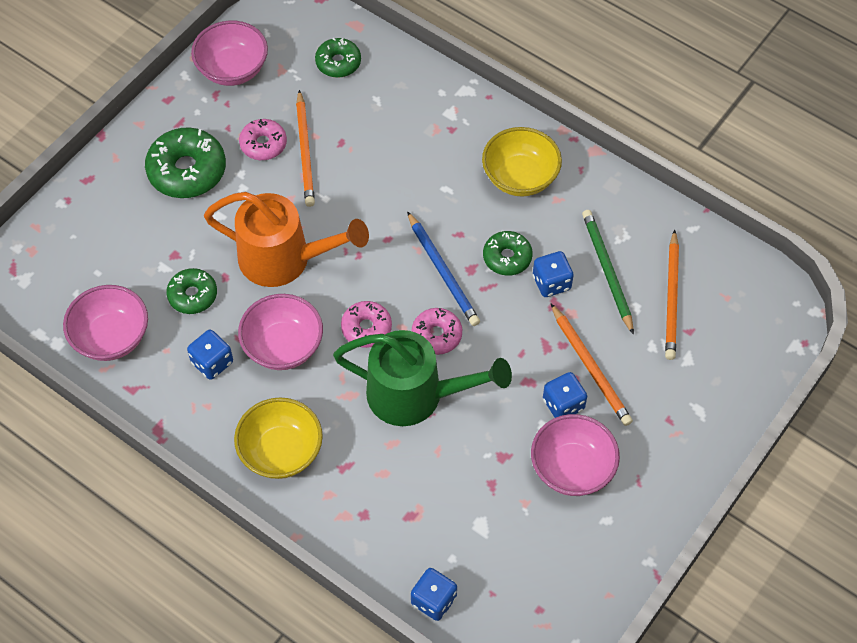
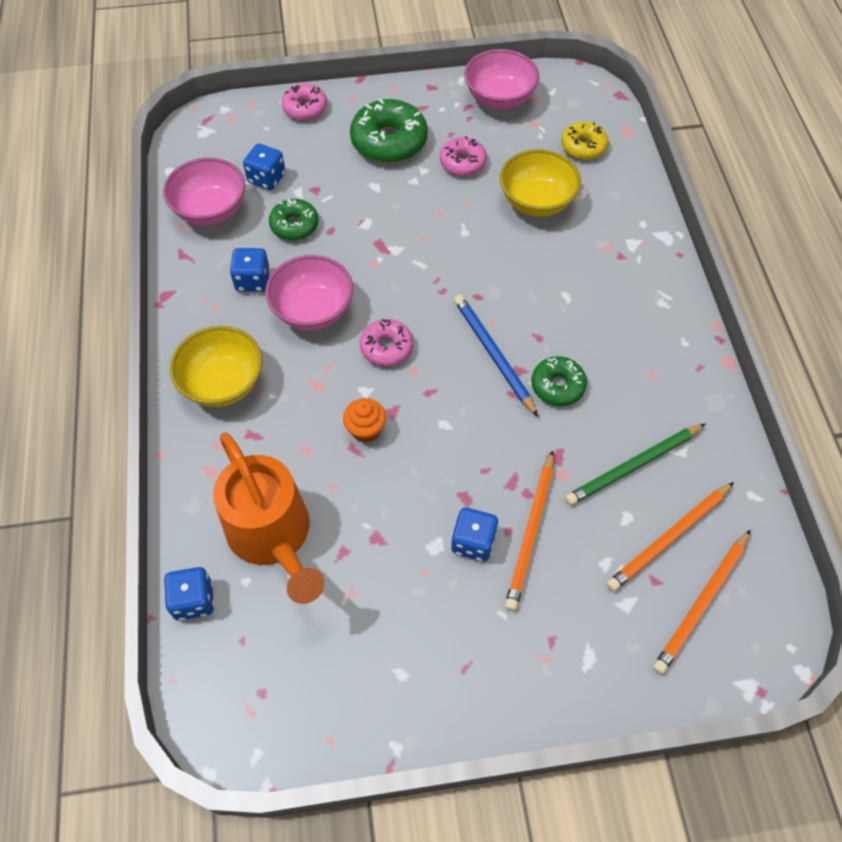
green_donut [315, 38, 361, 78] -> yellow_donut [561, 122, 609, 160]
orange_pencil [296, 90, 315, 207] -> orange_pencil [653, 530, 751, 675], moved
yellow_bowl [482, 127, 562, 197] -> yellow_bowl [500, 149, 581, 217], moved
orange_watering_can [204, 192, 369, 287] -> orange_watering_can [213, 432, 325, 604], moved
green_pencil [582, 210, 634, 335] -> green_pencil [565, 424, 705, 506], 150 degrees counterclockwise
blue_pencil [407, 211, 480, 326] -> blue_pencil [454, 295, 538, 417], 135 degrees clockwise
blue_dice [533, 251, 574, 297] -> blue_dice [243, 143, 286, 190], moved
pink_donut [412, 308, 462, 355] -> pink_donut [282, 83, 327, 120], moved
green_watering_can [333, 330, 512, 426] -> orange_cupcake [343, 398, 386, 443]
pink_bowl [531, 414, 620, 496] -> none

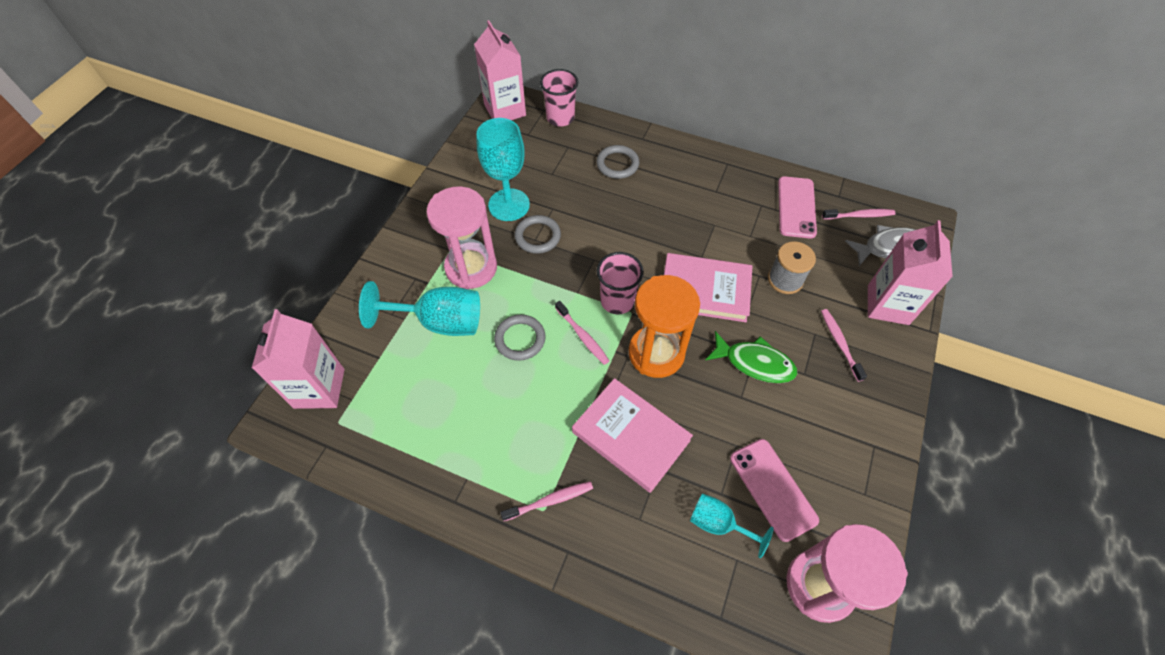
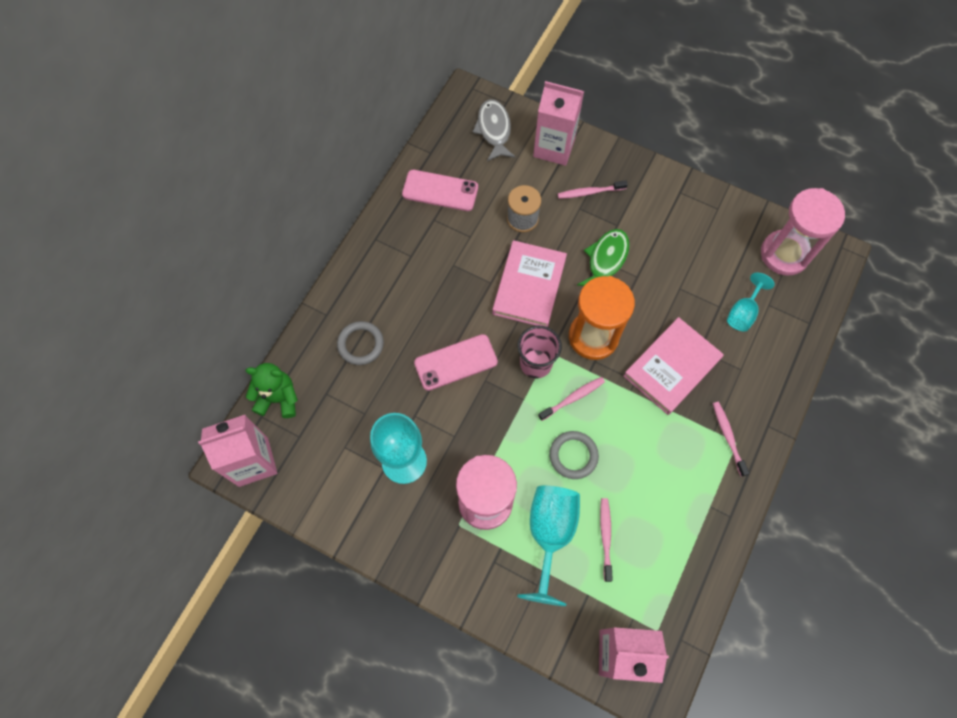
pink_cup [540, 69, 578, 126] -> green_teddy_bear [246, 363, 298, 418]
pink_toothbrush [822, 209, 896, 220] -> pink_toothbrush [600, 498, 613, 582], moved
grey_ring [514, 215, 561, 254] -> none
pink_phone [730, 439, 819, 542] -> pink_phone [414, 334, 498, 391], moved

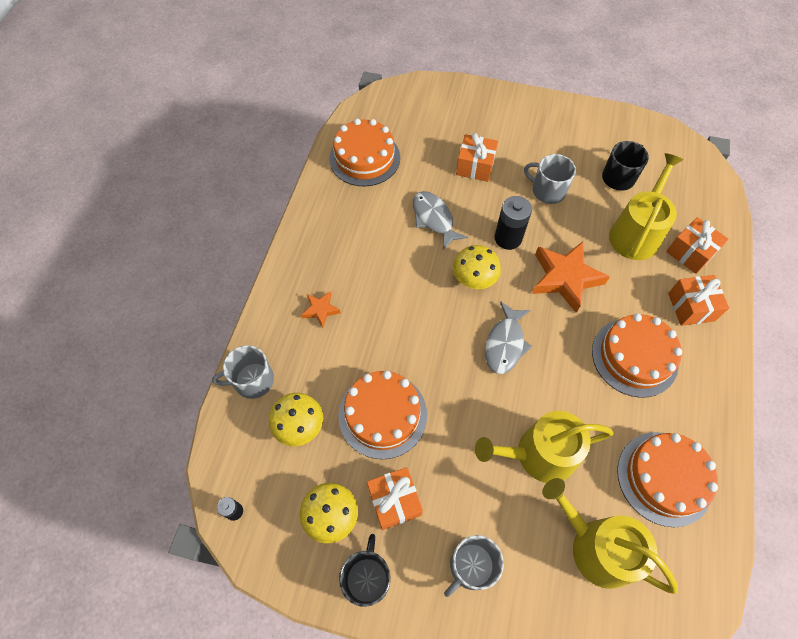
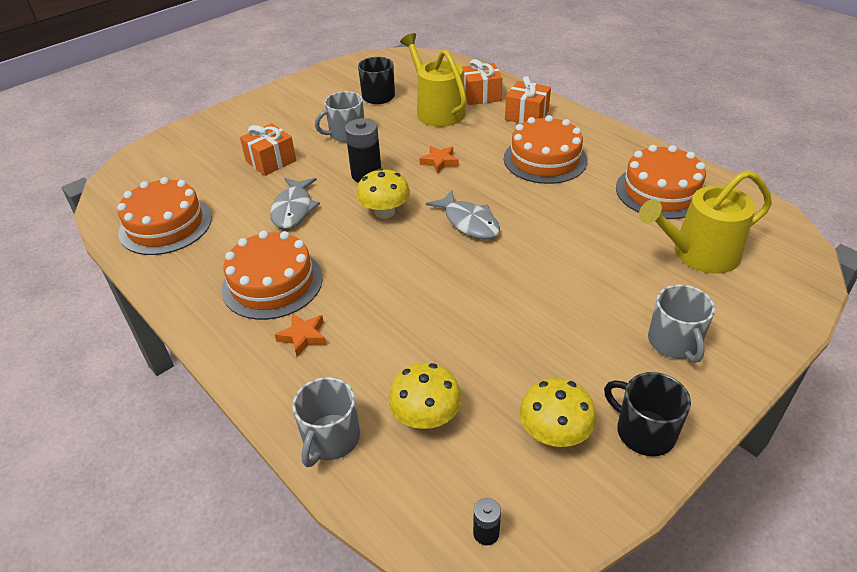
grey_fish [413, 191, 468, 250] -> grey_fish [270, 178, 320, 229], 90 degrees counterclockwise
orange_star [532, 241, 610, 313] -> orange_star [419, 146, 459, 174], x0.50
orange_cake [338, 371, 427, 459] -> orange_cake [221, 231, 323, 320], moved
yellow_watering_can [475, 411, 614, 483] -> none
orange_gift [367, 467, 423, 530] -> none

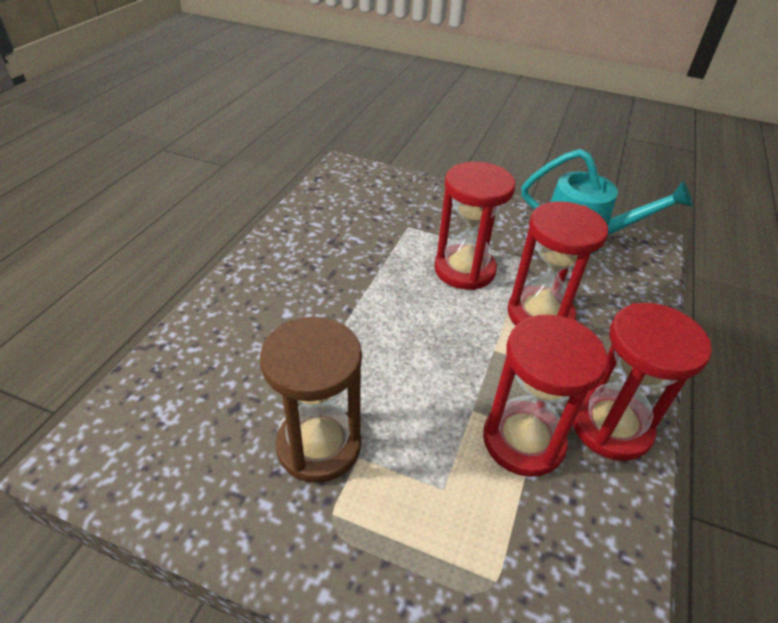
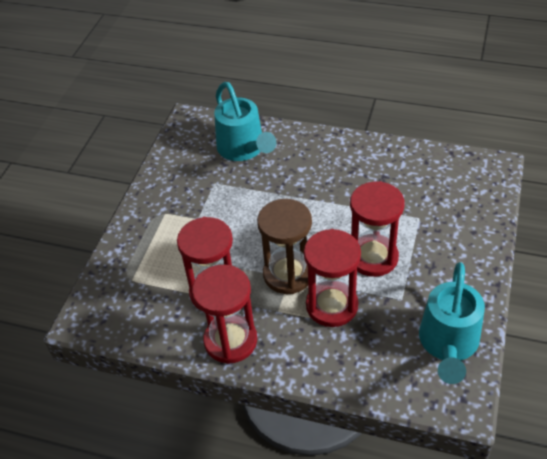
brown_hourglass [260, 317, 362, 483] -> brown_hourglass [257, 199, 312, 294], moved
none -> turquoise_watering_can [214, 82, 276, 161]

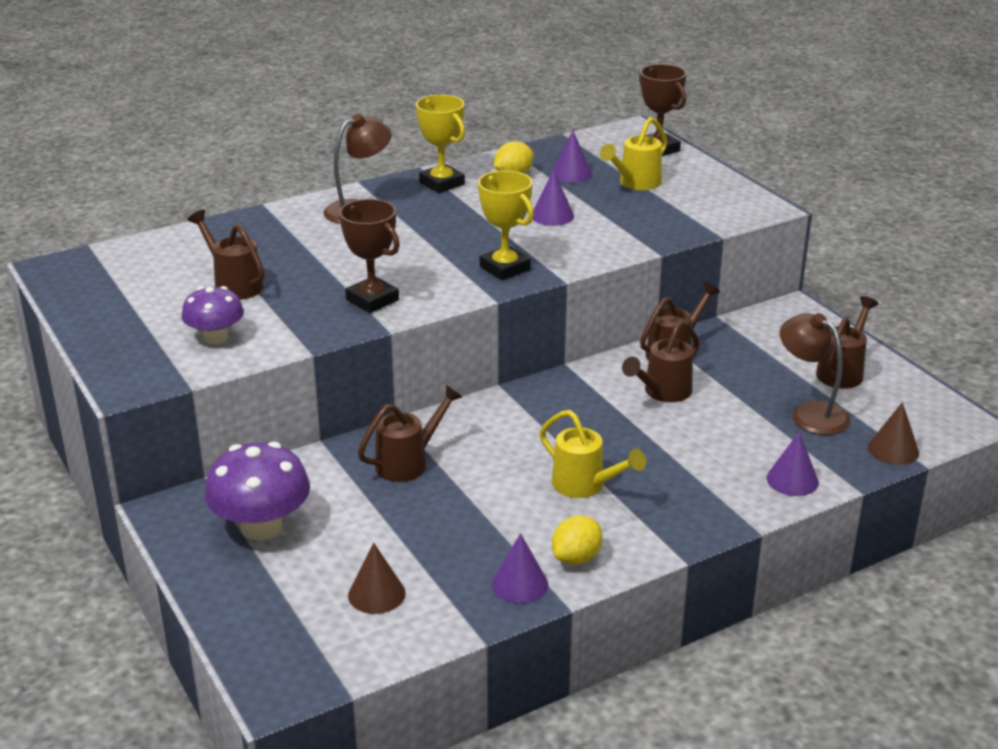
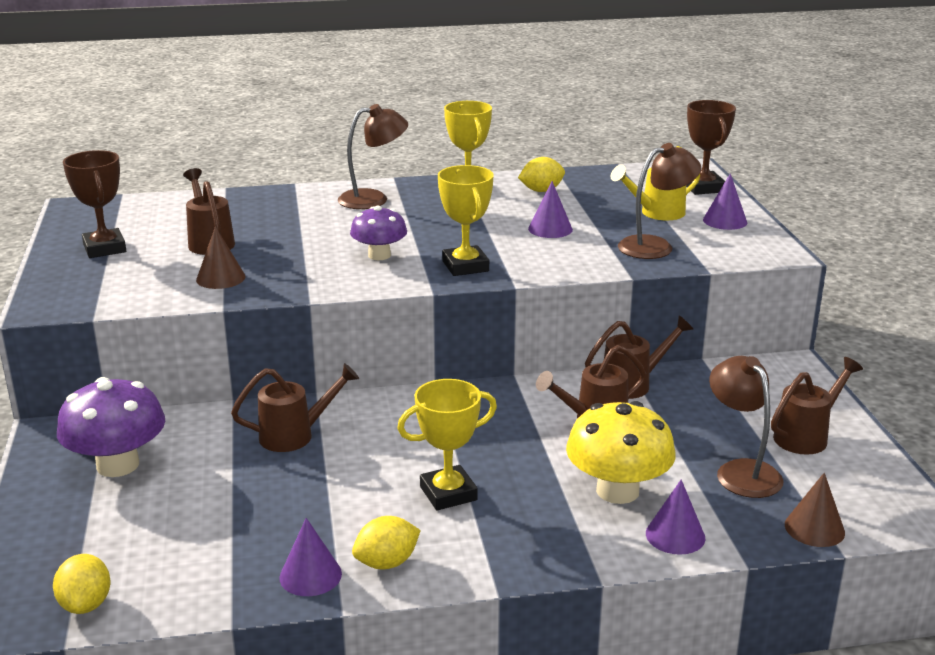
purple_cone [551, 130, 592, 183] -> purple_cone [703, 174, 747, 230], moved
brown_trophy [339, 199, 400, 313] -> brown_trophy [63, 150, 126, 258], moved
purple_mushroom [181, 286, 244, 344] -> purple_mushroom [350, 206, 407, 260], moved
yellow_watering_can [540, 410, 646, 498] -> yellow_trophy [397, 379, 497, 510]
brown_cone [348, 543, 406, 614] -> brown_cone [196, 226, 246, 289], moved
none -> brown_lamp [618, 143, 701, 259]
none -> yellow_mushroom [566, 401, 676, 504]
none -> yellow_lemon [53, 554, 111, 614]

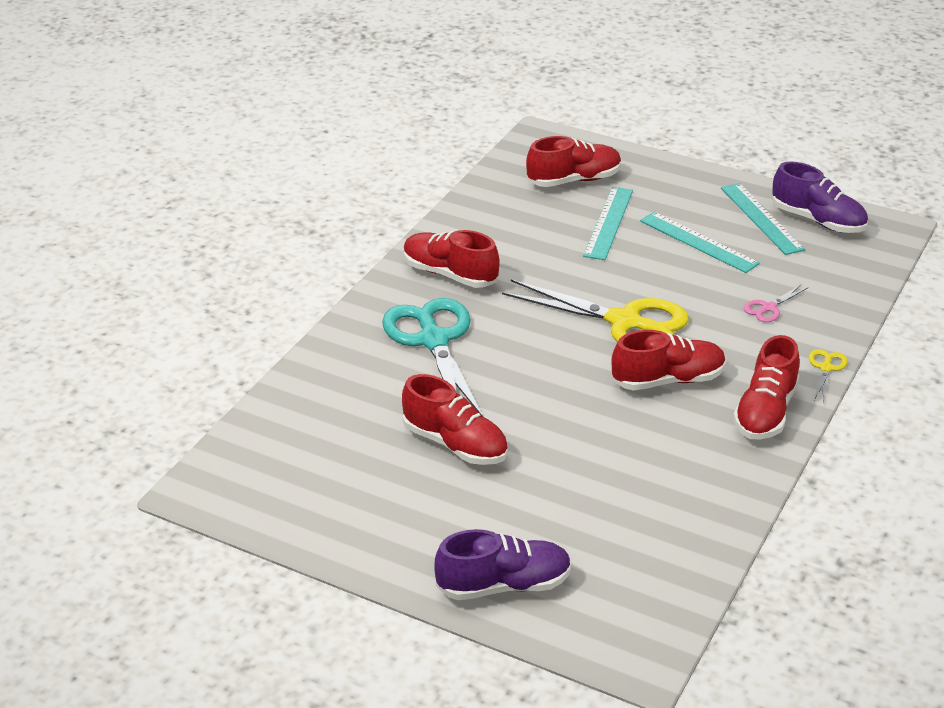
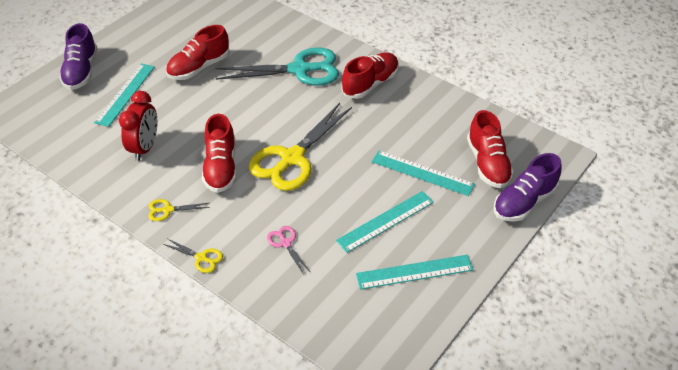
purple_shoe [772, 162, 868, 233] -> purple_shoe [494, 153, 562, 222], moved
red_shoe [733, 335, 800, 440] -> yellow_scissors [148, 199, 210, 221]
none -> turquoise_ruler [94, 63, 155, 127]
none -> red_clock [119, 91, 157, 161]

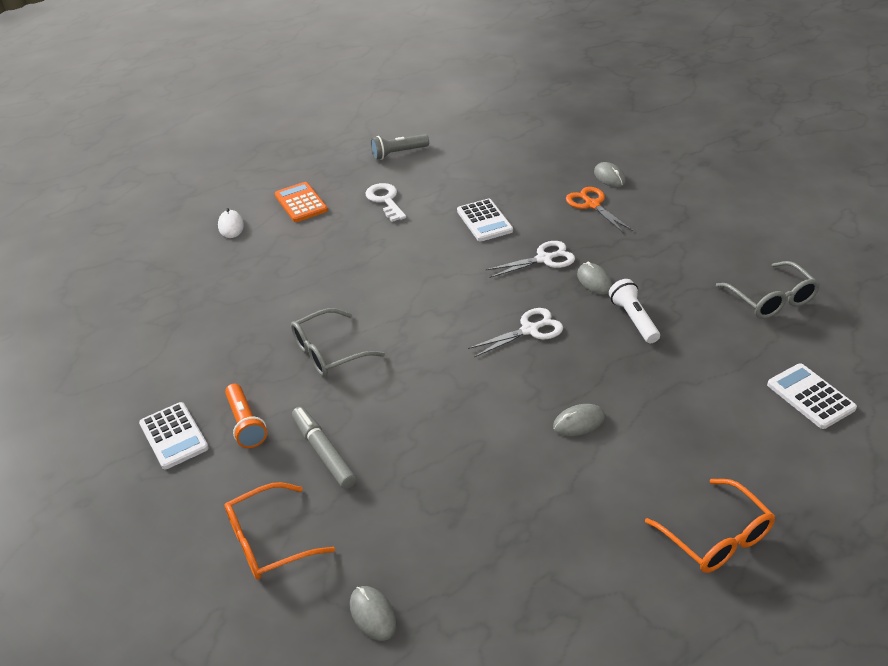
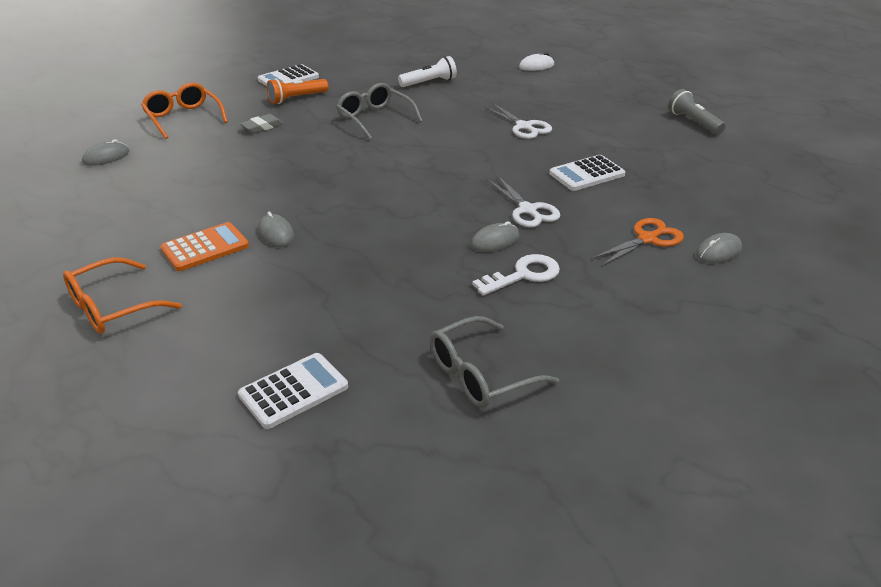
orange_calculator [275, 182, 328, 222] -> orange_calculator [160, 222, 249, 271], moved
white_key [366, 183, 406, 222] -> white_key [472, 254, 560, 296], moved
white_flashlight [609, 279, 660, 344] -> white_flashlight [398, 56, 457, 87], moved
white_scissors [468, 308, 563, 357] -> white_scissors [484, 103, 552, 139], moved
grey_marker [292, 407, 357, 489] -> grey_eraser [240, 114, 284, 134]

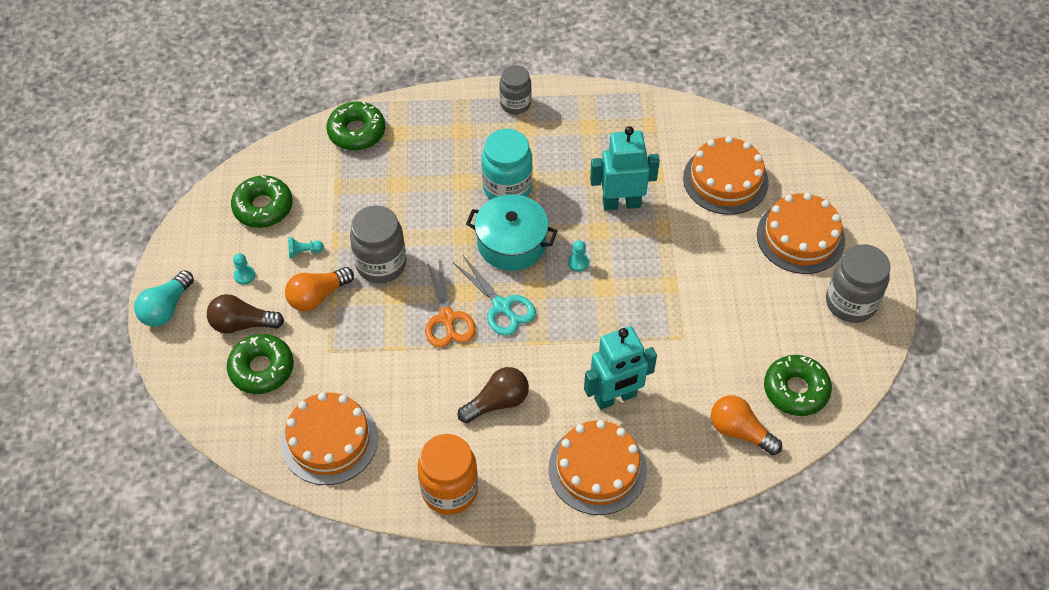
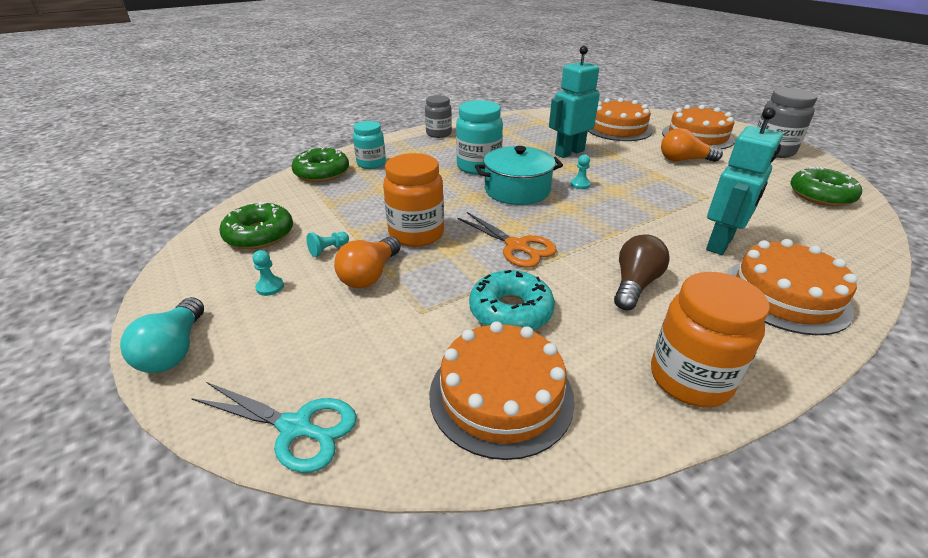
grey_jar [350, 205, 406, 283] -> orange_jar [383, 153, 444, 247]
turquoise_scissors [453, 256, 536, 336] -> turquoise_scissors [191, 382, 357, 473], moved
brown_light_bulb [207, 294, 284, 333] -> none
green_donut [227, 334, 294, 394] -> none
orange_light_bulb [711, 395, 782, 455] -> orange_light_bulb [661, 128, 723, 162], moved
none -> turquoise_jar [353, 121, 386, 169]
none -> turquoise_donut [469, 270, 555, 330]

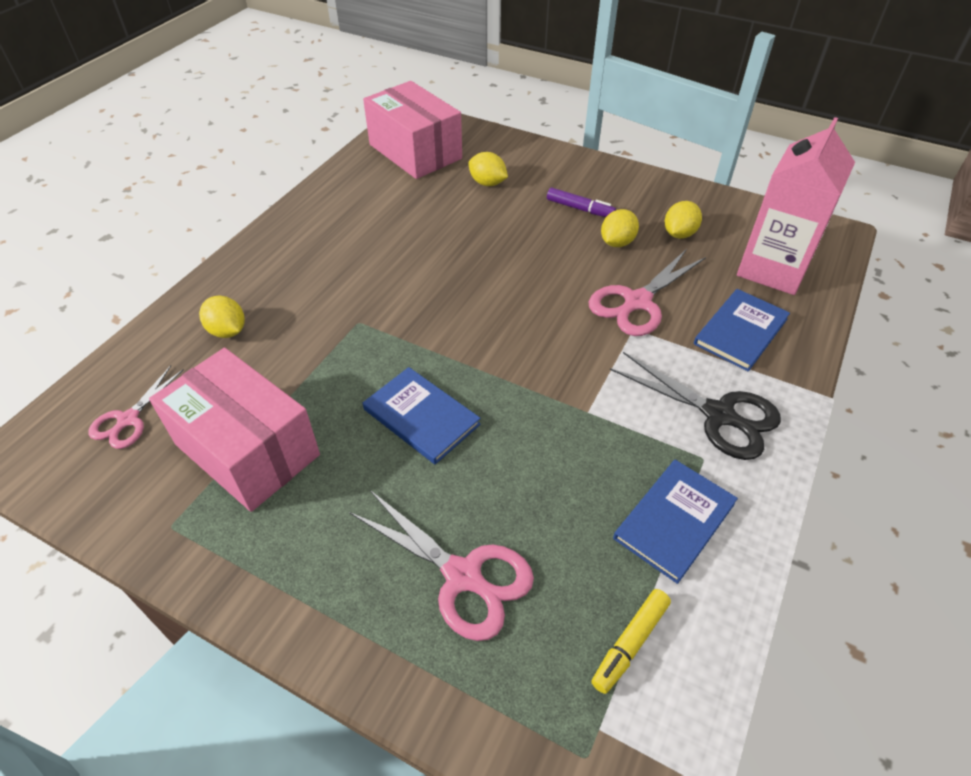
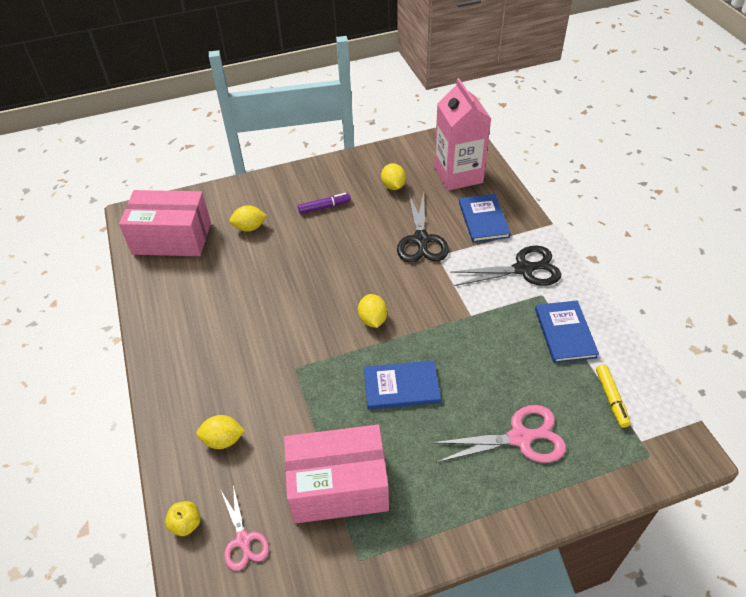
yellow_lemon [601, 209, 639, 247] -> yellow_lemon [358, 294, 387, 328], moved
pink_scissors [589, 249, 706, 336] -> black_scissors [397, 192, 449, 263]
none -> yellow_apple [165, 501, 200, 536]

